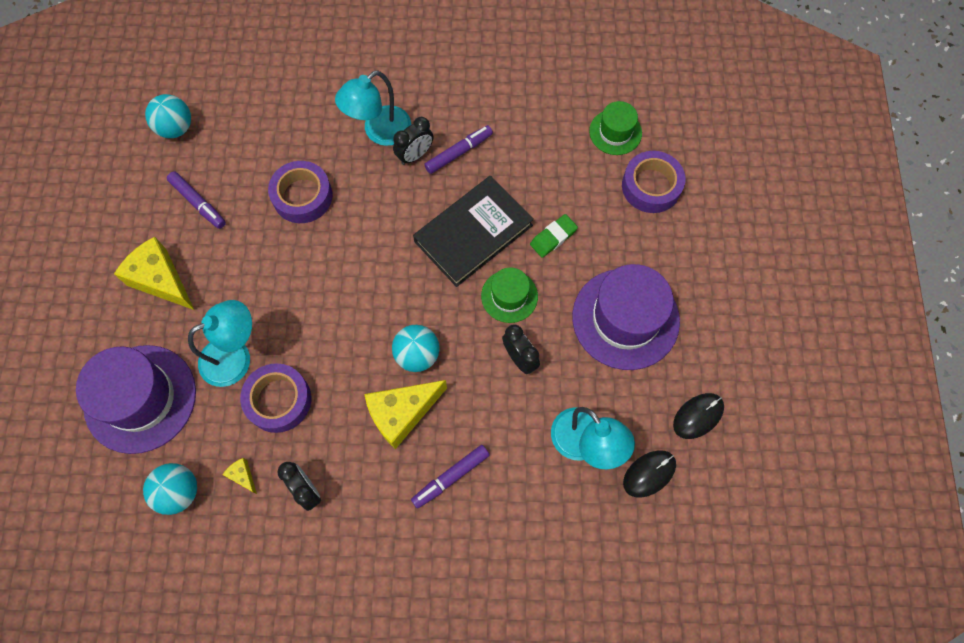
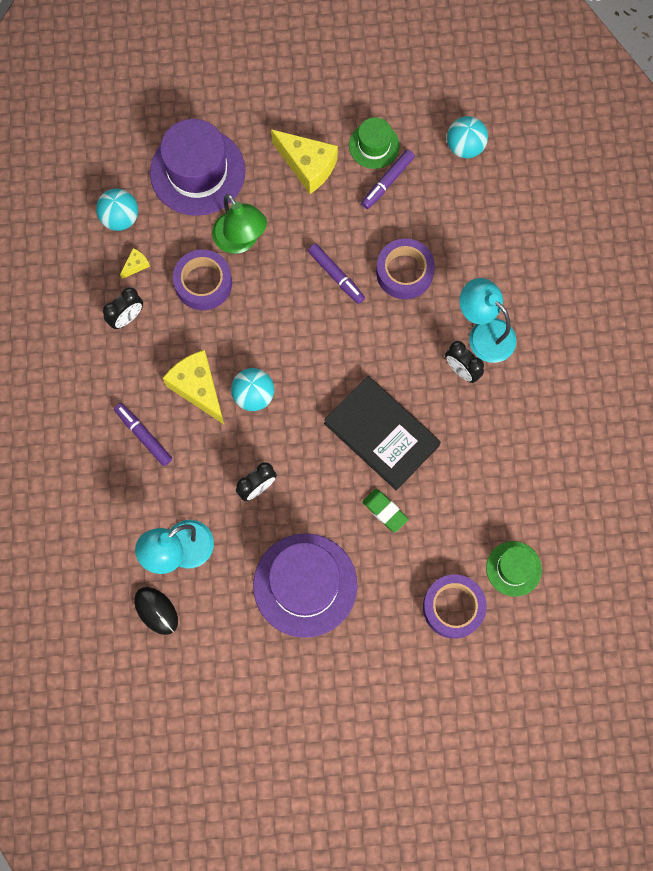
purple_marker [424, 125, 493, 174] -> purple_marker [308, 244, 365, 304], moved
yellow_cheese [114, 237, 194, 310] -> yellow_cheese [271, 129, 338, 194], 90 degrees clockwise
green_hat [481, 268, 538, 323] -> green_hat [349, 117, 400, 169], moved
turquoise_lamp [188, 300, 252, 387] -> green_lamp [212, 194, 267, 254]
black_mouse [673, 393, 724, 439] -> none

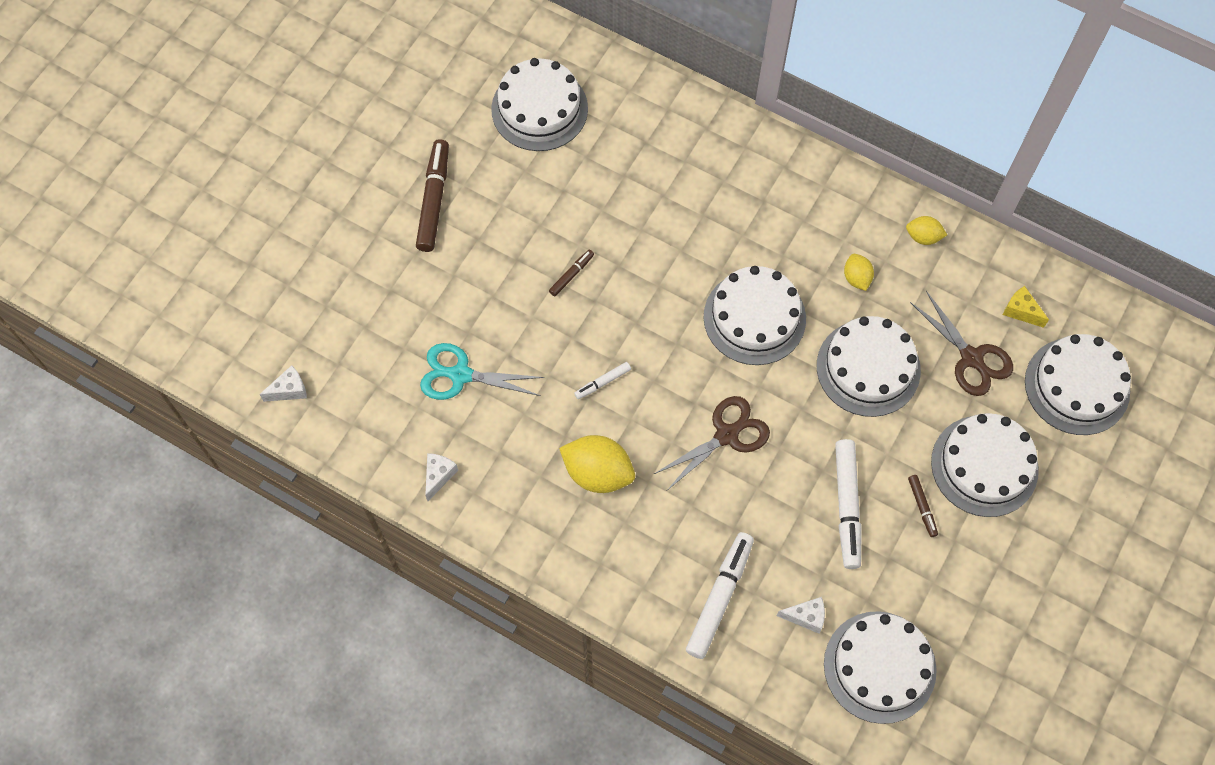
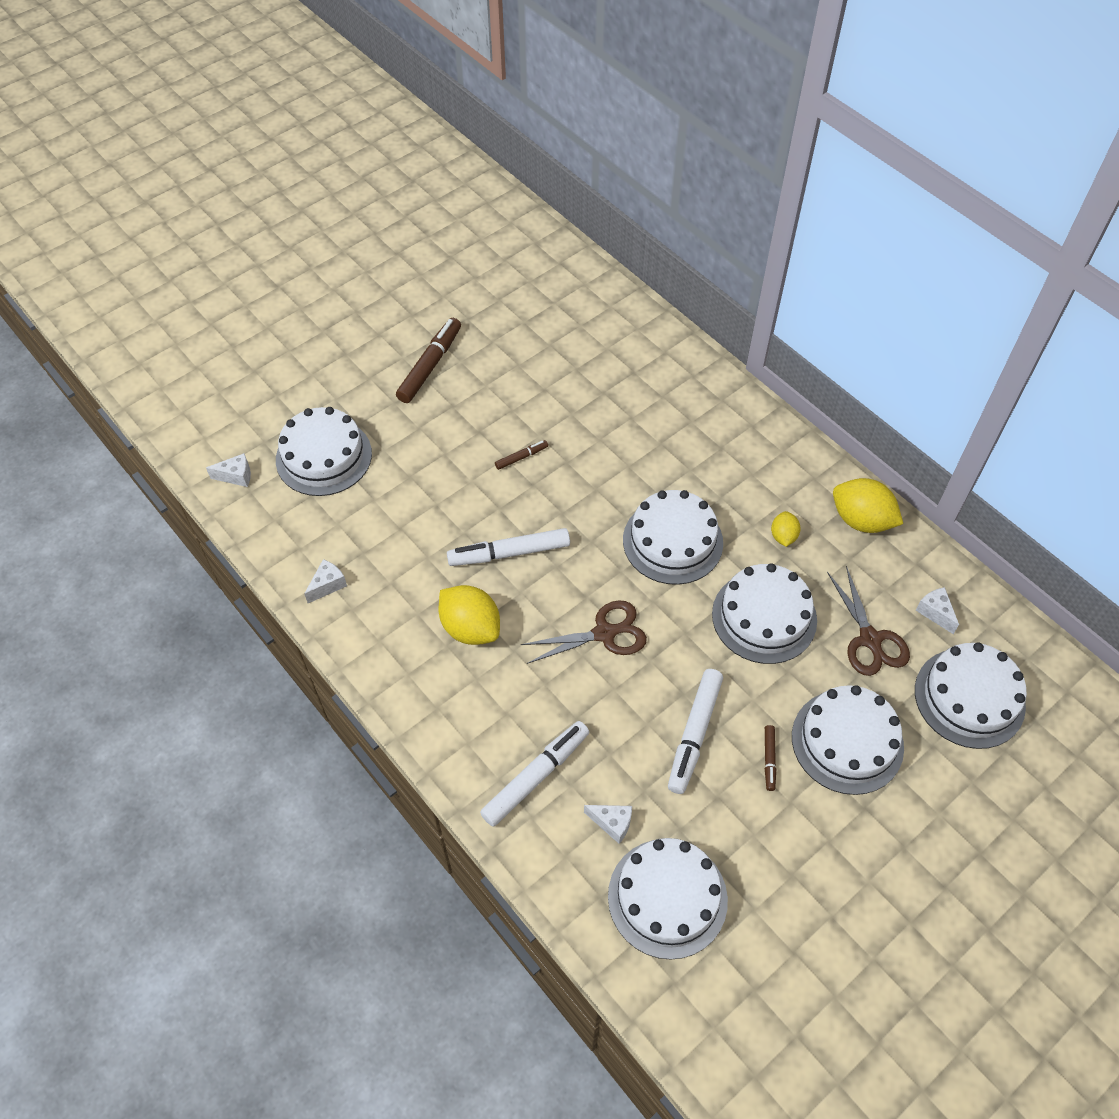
white_cake [491, 58, 588, 151] -> white_cake [276, 407, 372, 496], moved
yellow_lemon [906, 216, 947, 245] -> yellow_lemon [833, 478, 903, 533], x1.84
yellow_cheese [1003, 286, 1049, 328] -> white_cheese [916, 587, 959, 634]
turquoise_scissors [420, 343, 545, 400] -> none
white_marker [574, 362, 631, 399] -> white_marker [447, 528, 570, 566], x2.02

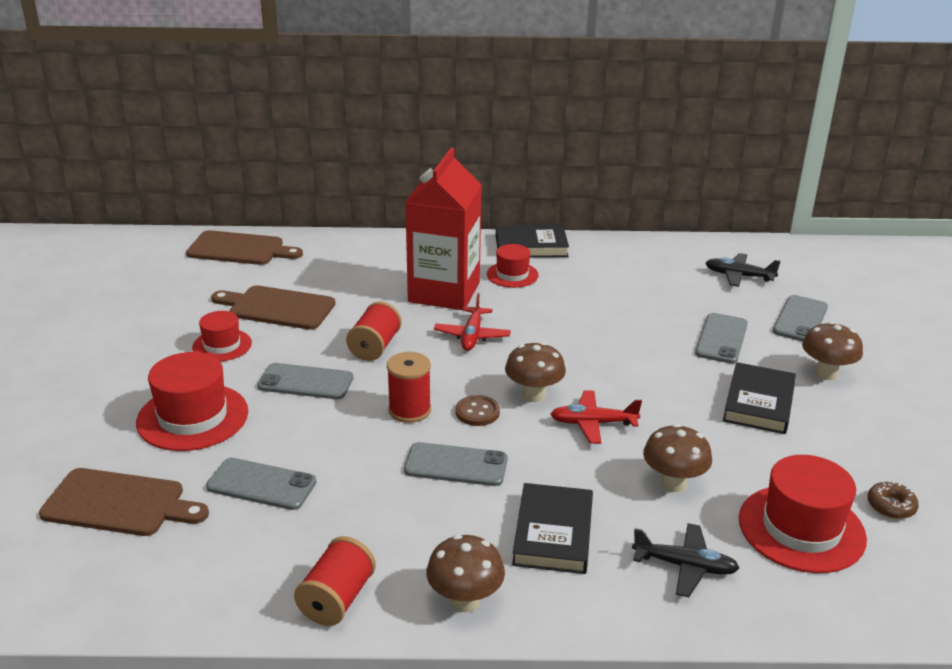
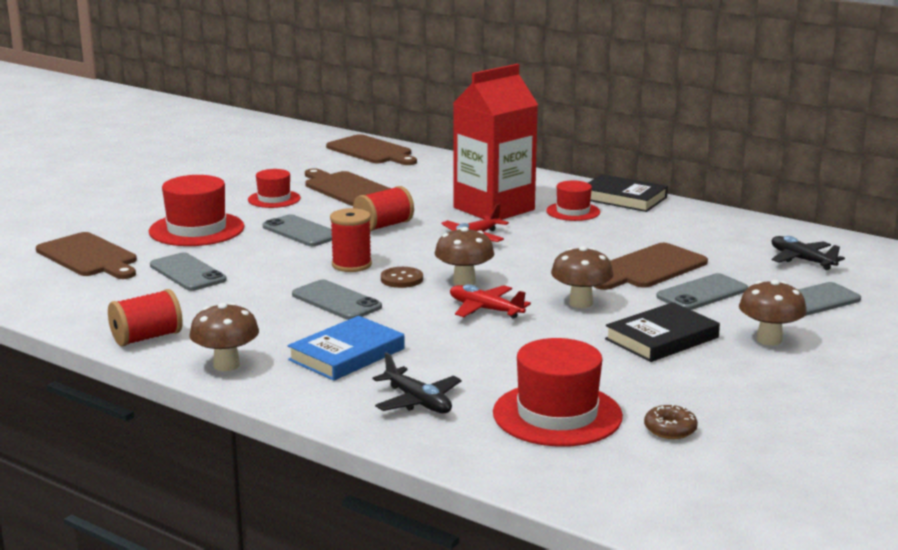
brown_mushroom [643, 424, 712, 492] -> brown_mushroom [551, 246, 613, 308], moved
black_book [512, 483, 593, 574] -> blue_book [288, 316, 405, 381]
none -> brown_cutting_board [593, 243, 708, 290]

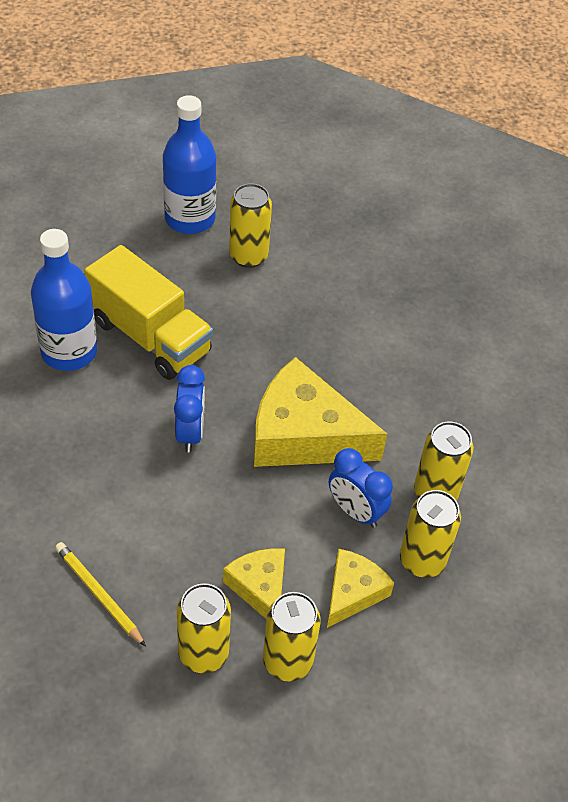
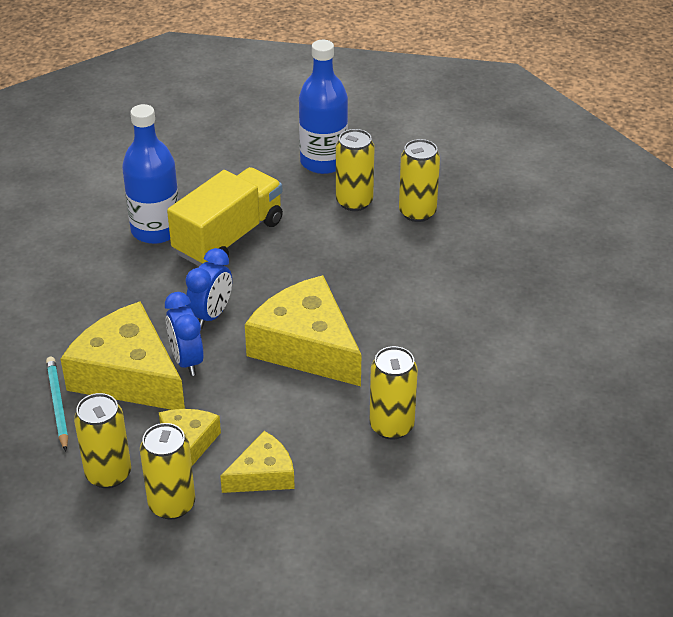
yellow_truck [84, 245, 213, 380] -> yellow_truck [167, 167, 283, 266], 120 degrees counterclockwise
blue_clock [329, 448, 393, 528] -> blue_clock [165, 292, 204, 376], moved
yellow_can [400, 490, 461, 578] -> yellow_can [399, 139, 440, 222], moved
yellow_pencil [55, 542, 146, 647] -> turquoise_pencil [46, 357, 68, 451]
none -> yellow_cheese [61, 301, 185, 410]

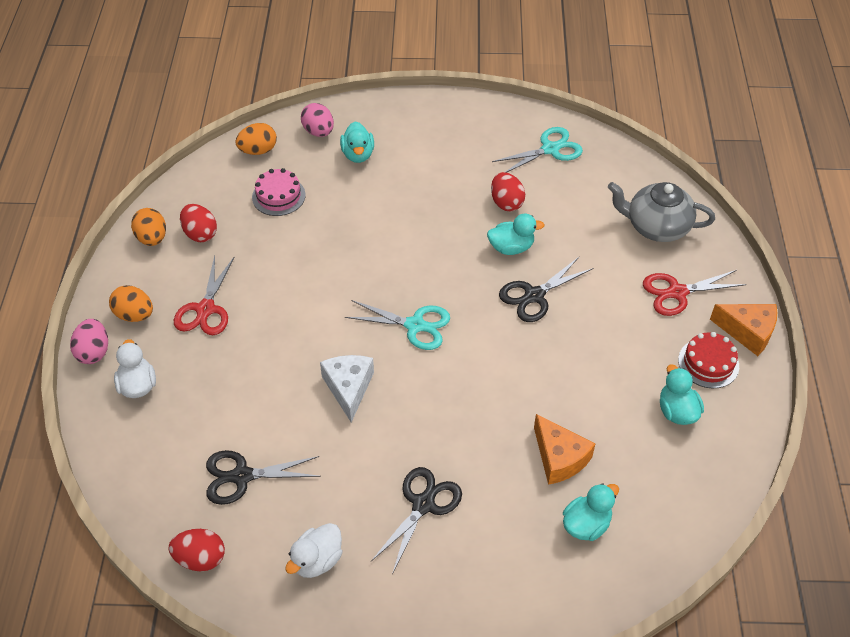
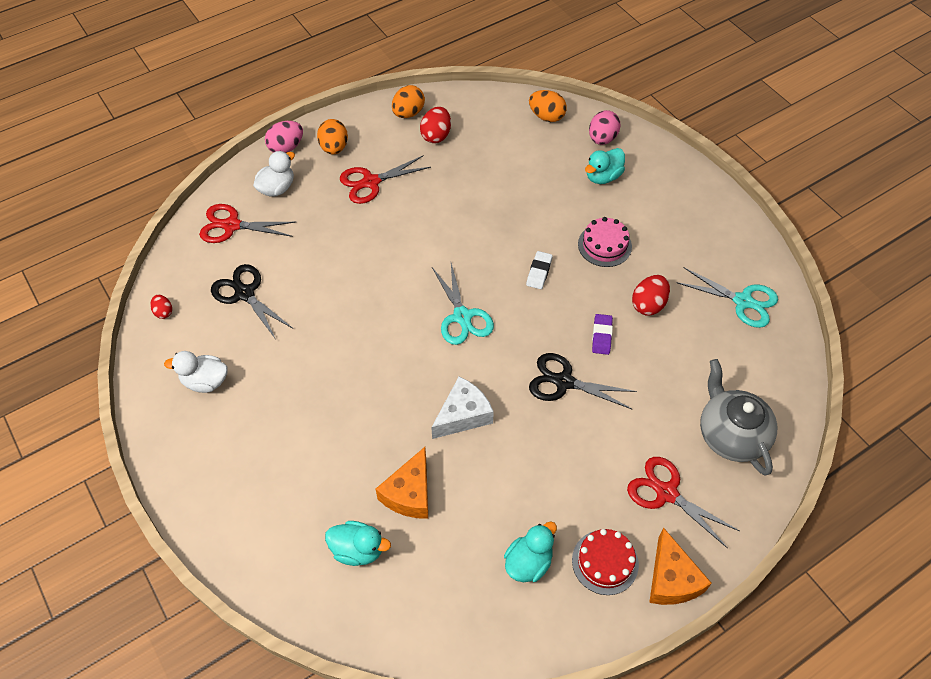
pink_cake [252, 168, 306, 216] -> pink_cake [578, 217, 632, 267], moved
turquoise_duck [487, 214, 545, 255] -> purple_eraser [592, 314, 613, 355]
white_cheese [320, 355, 374, 423] -> white_cheese [431, 376, 494, 439], moved
black_scissors [371, 467, 462, 574] -> none
red_egg [169, 529, 225, 571] -> red_egg [151, 295, 172, 319], x0.59
none -> red_scissors [199, 204, 296, 243]
none -> white_eraser [526, 251, 553, 289]

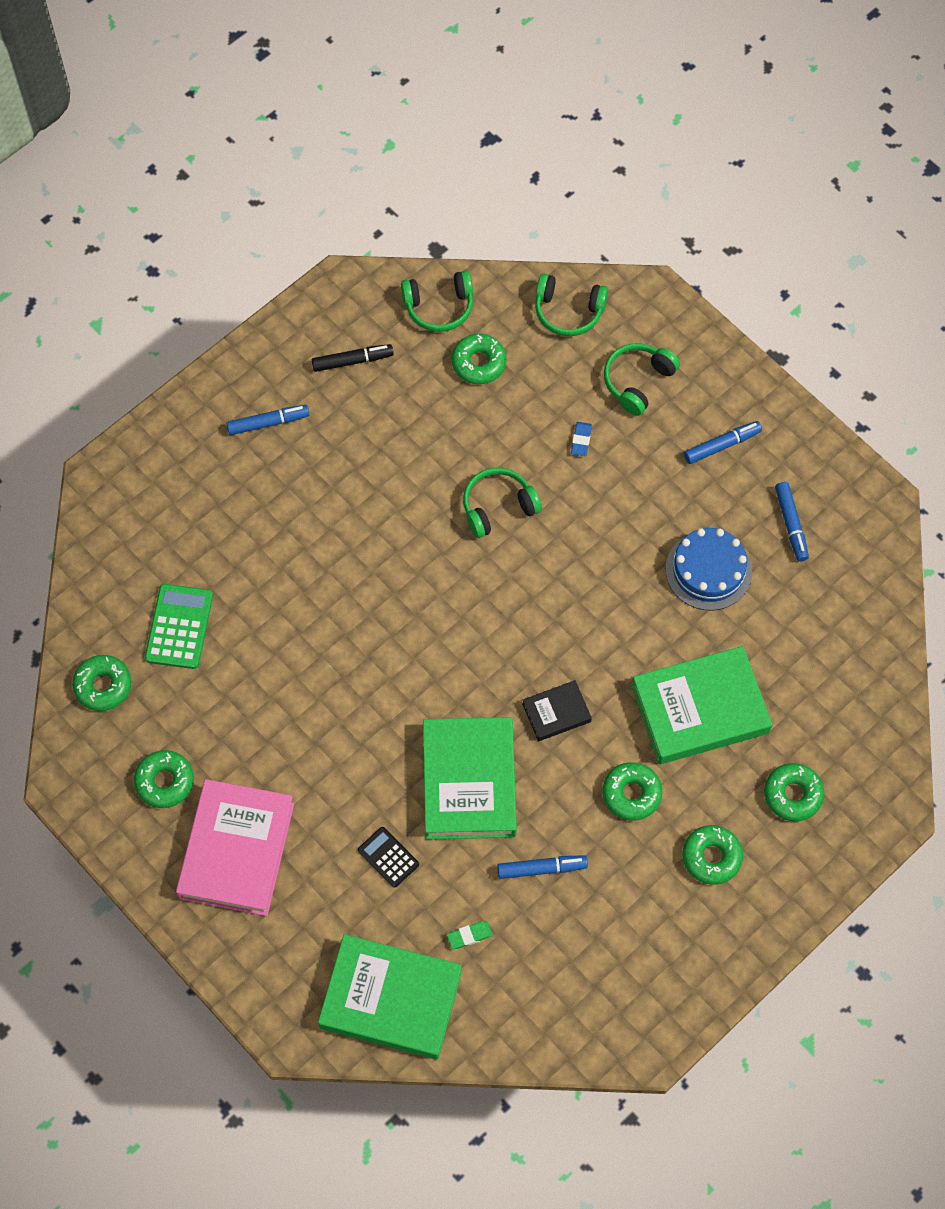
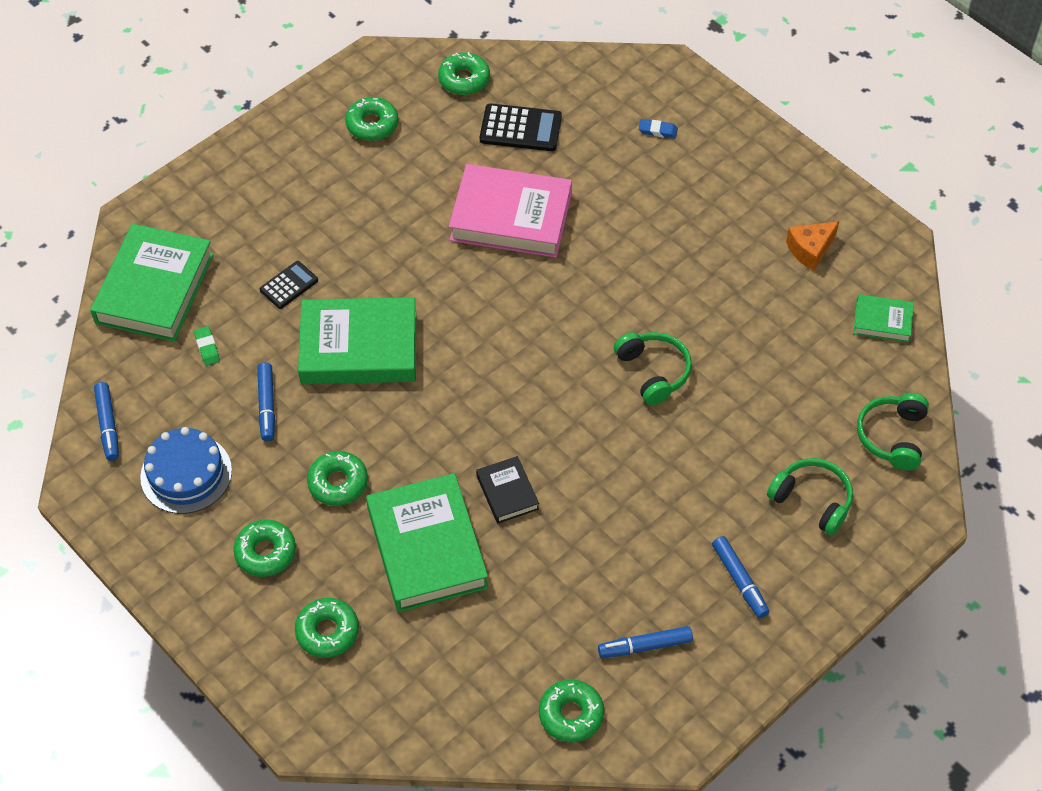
green_headphones [401, 270, 473, 332] -> green_book [853, 294, 914, 343]
green_donut [451, 334, 507, 384] -> green_donut [539, 679, 604, 743], moved
black_marker [312, 344, 394, 372] -> orange_cheese [786, 221, 839, 271]
blue_marker [226, 405, 310, 435] -> blue_marker [94, 382, 119, 461], moved
blue_eraser [571, 422, 592, 456] -> blue_eraser [639, 119, 678, 138], moved
blue_cake [666, 528, 752, 610] -> blue_cake [140, 427, 232, 514], moved
green_calculator [145, 584, 213, 669] -> black_calculator [480, 103, 562, 151]
black_book [522, 680, 592, 741] -> black_book [476, 456, 539, 524], moved
pink_book [176, 779, 294, 916] -> pink_book [449, 164, 572, 258], moved

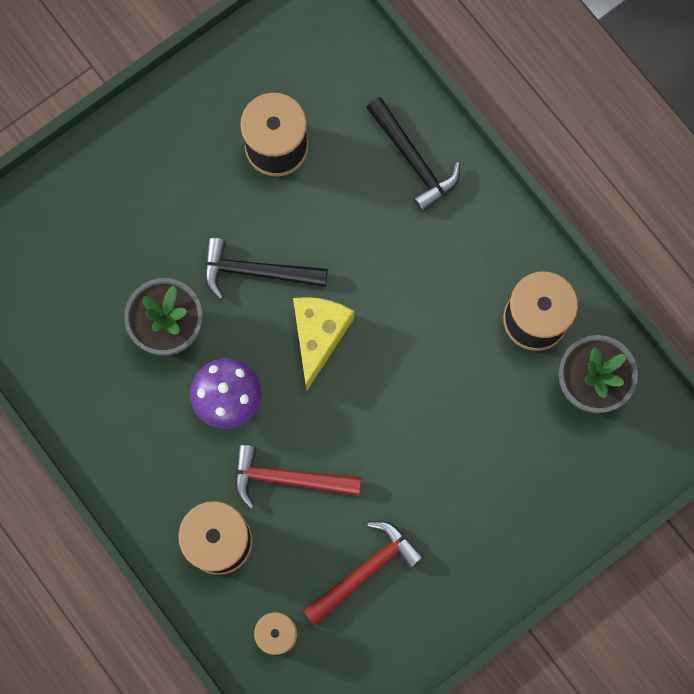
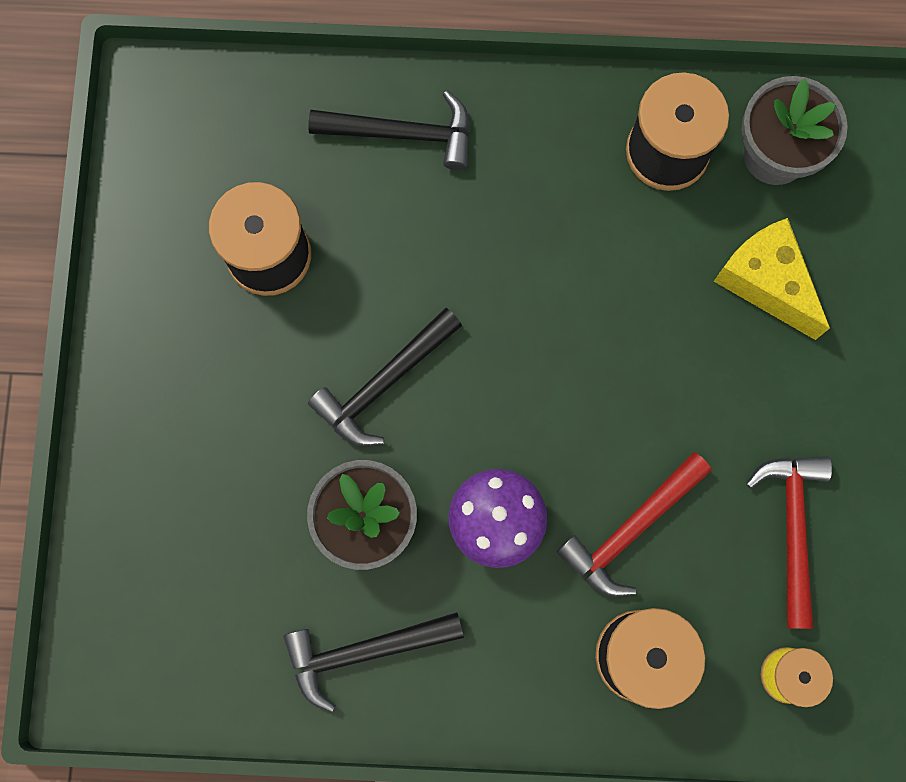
yellow_cheese [293, 297, 354, 391] -> yellow_cheese [714, 218, 830, 340], moved
none -> black_hammer [283, 612, 464, 713]

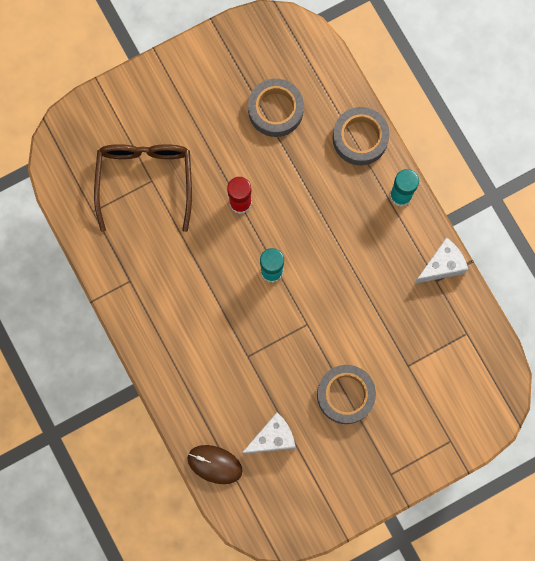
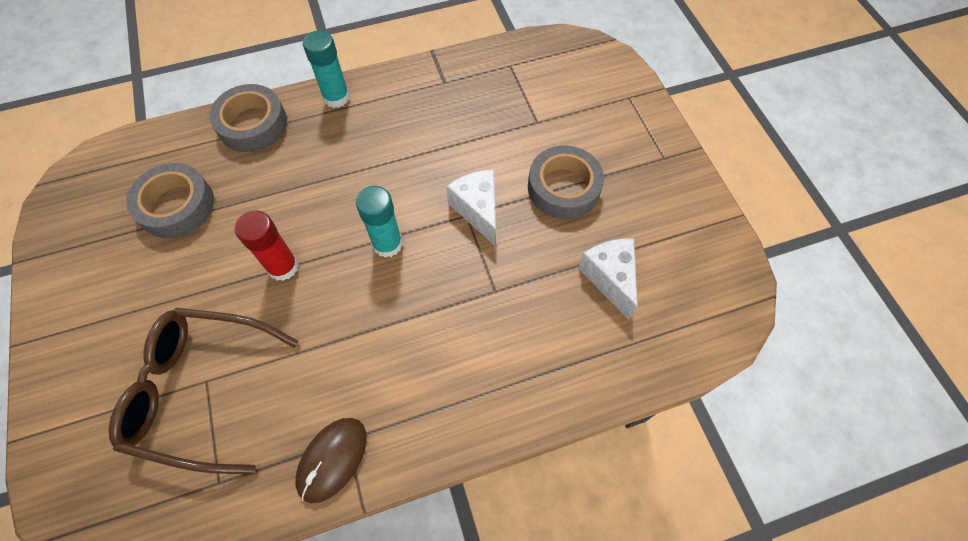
white_cheese [414, 238, 468, 284] -> white_cheese [446, 170, 496, 245], moved
brown_mouse [187, 445, 243, 484] -> brown_mouse [296, 418, 367, 503], moved

